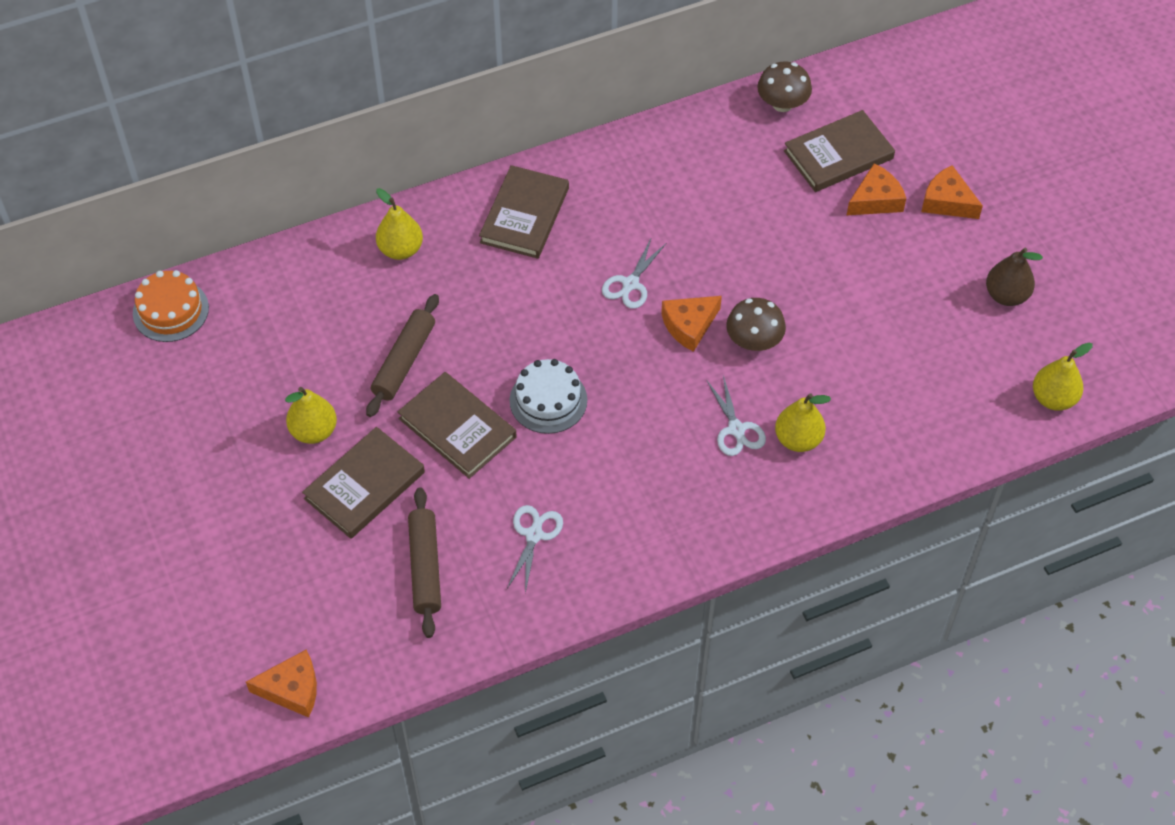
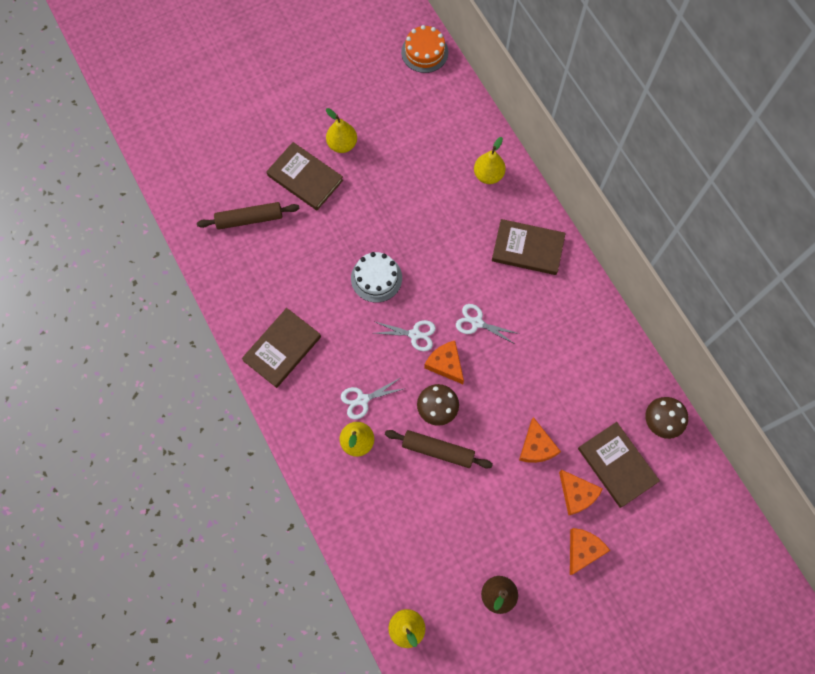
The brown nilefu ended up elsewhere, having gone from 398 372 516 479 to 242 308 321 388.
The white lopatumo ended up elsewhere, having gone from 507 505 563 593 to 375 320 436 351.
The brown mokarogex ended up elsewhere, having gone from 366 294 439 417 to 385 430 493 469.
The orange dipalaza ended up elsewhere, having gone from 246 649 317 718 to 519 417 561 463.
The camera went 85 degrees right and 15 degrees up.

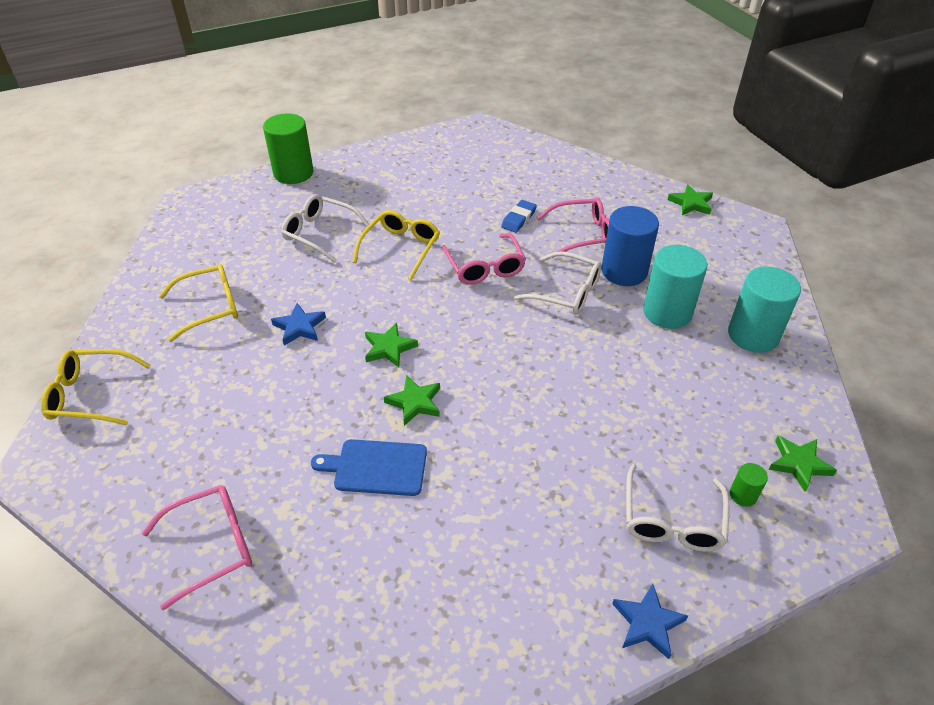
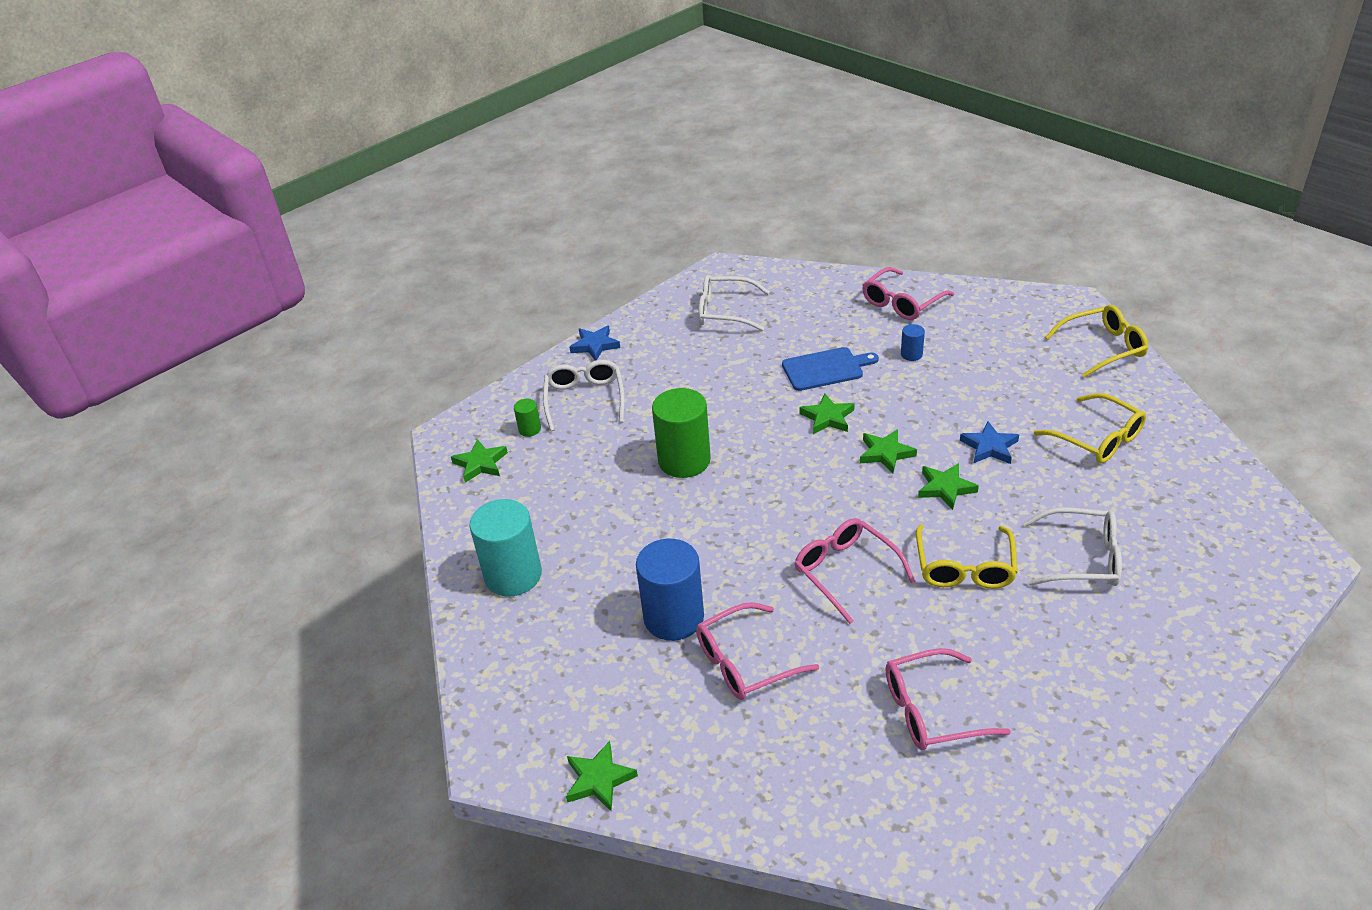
The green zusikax ended up elsewhere, having gone from 263 113 313 184 to 652 388 711 478.
The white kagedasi ended up elsewhere, having gone from 513 251 602 315 to 698 275 770 331.
The second view gained the pink kagedasi at 886 648 1011 750.
The second view gained the blue zusikax at 901 324 925 361.
The second view gained the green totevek at 918 463 979 510.
The yellow kagedasi at 159 264 238 342 ended up facing another way, 90 degrees counterclockwise from before.
The second view lost the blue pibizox at 501 200 537 233.
The second view lost the turquoise zusikax at 643 245 707 329.
The camera went 165 degrees right and 5 degrees down.

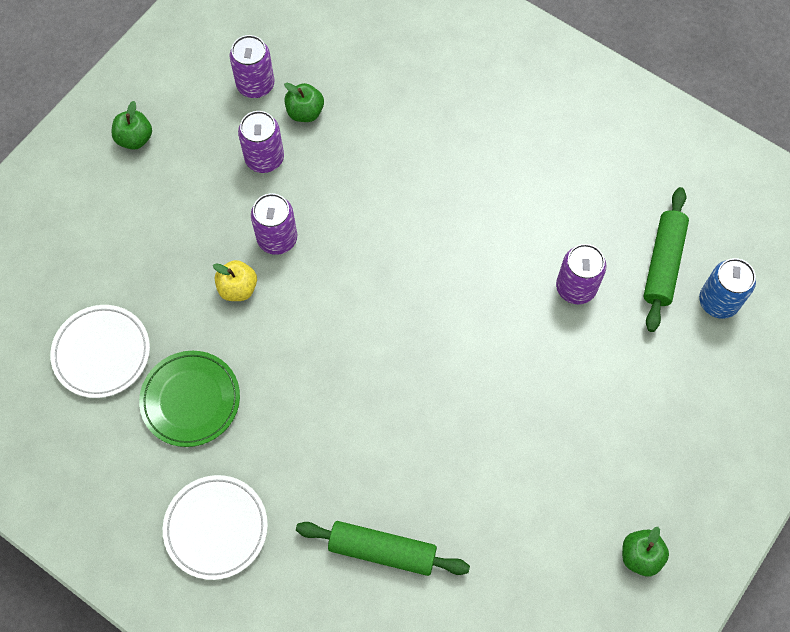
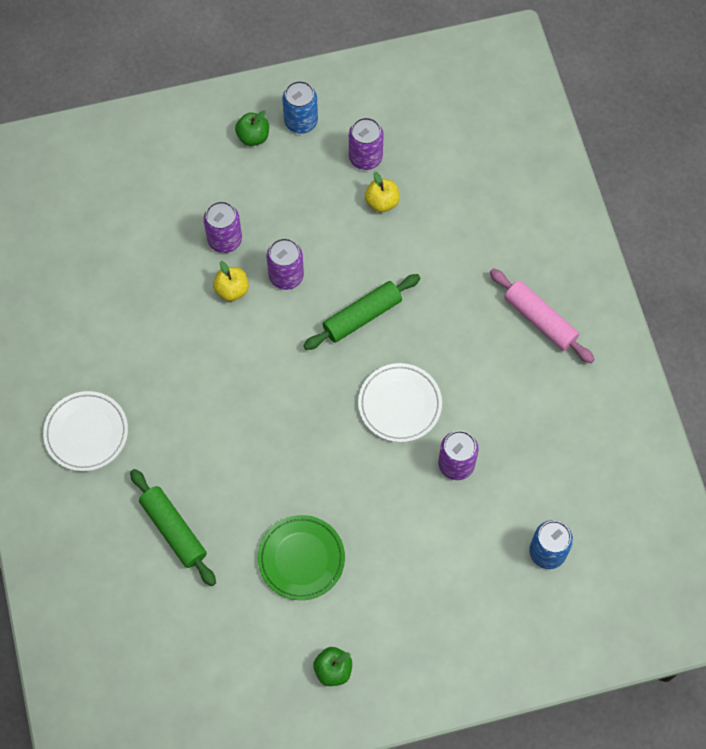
The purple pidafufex ended up elsewhere, having gone from 238 111 284 173 to 204 201 242 253.
The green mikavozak ended up elsewhere, having gone from 139 351 240 447 to 258 515 345 600.
The second view gained the blue pidafufex at 282 81 318 134.
The green mokarogex ended up elsewhere, having gone from 643 187 689 332 to 303 274 420 350.
The white mikavozak ended up elsewhere, having gone from 50 305 150 398 to 358 363 442 442.
What was the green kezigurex at 284 83 324 122 turned into the yellow kezigurex at 365 172 400 212.
The second view gained the pink mokarogex at 490 269 595 363.
The camera went 40 degrees right and 0 degrees up.

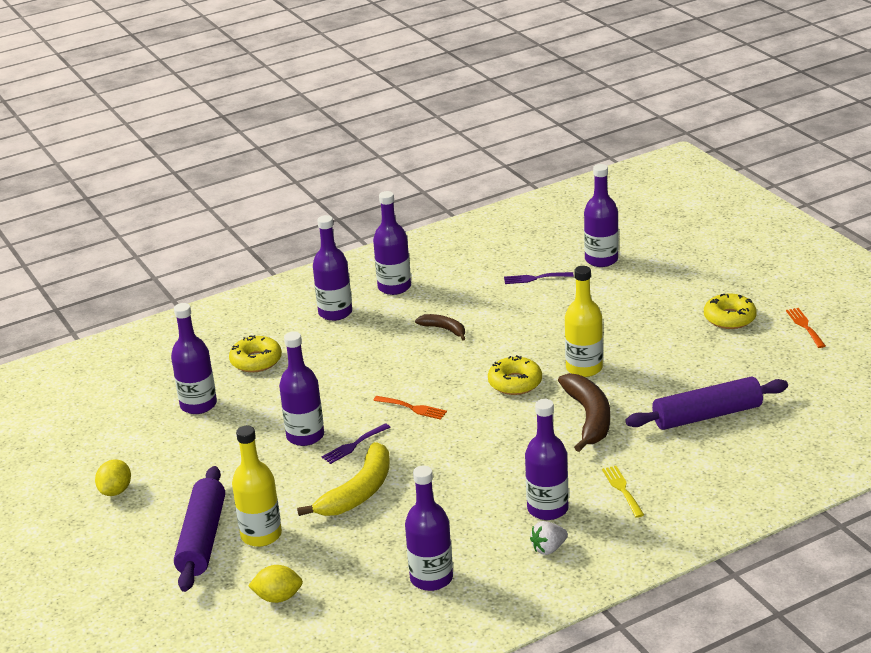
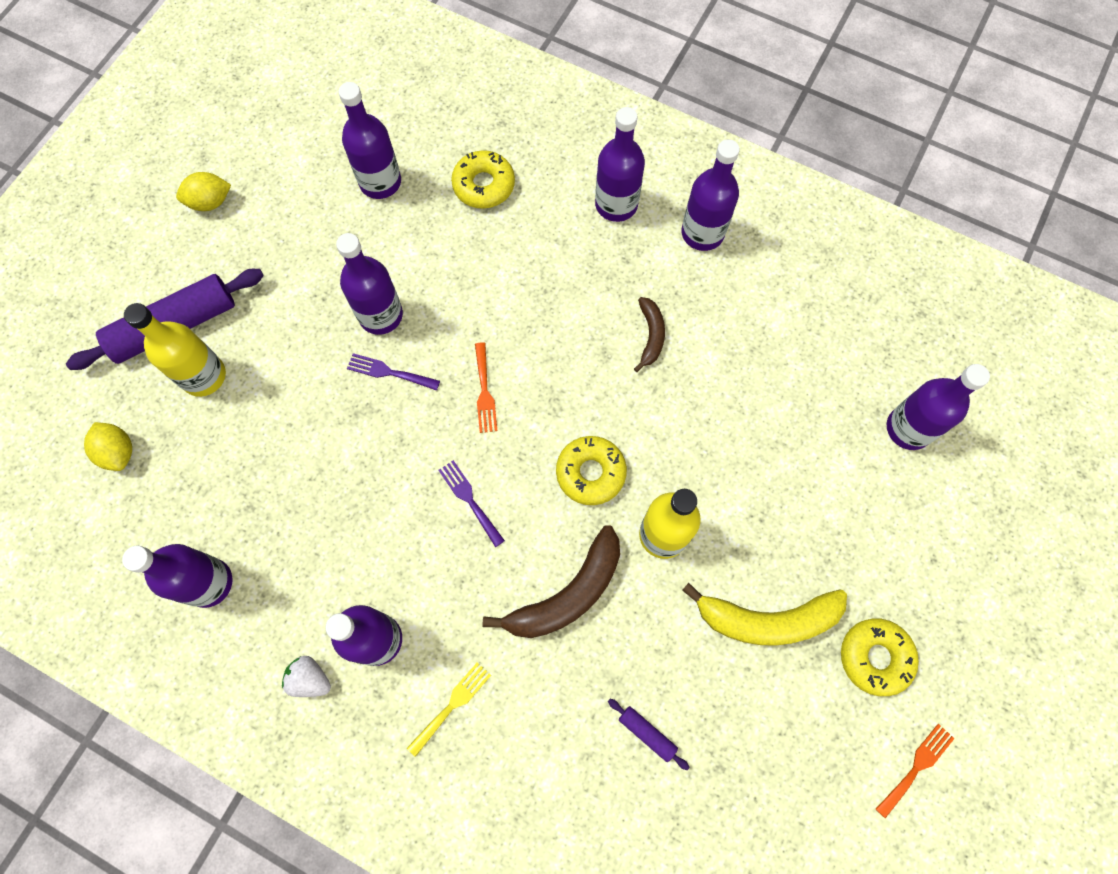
The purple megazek ended up elsewhere, having gone from 504 272 574 284 to 438 460 505 547.
The size of the purple mokarogex at 625 376 788 430 changed by a factor of 0.43.
The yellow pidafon ended up elsewhere, having gone from 297 442 390 516 to 682 583 847 646.
The camera went 55 degrees right and 40 degrees up.

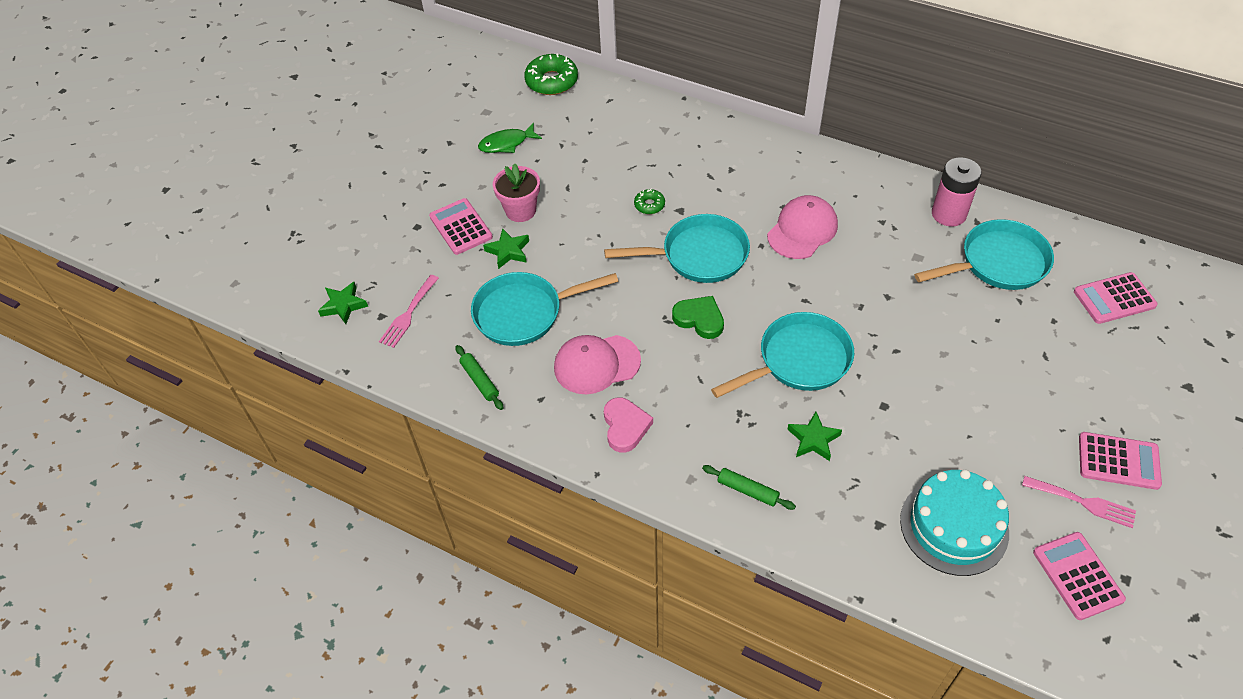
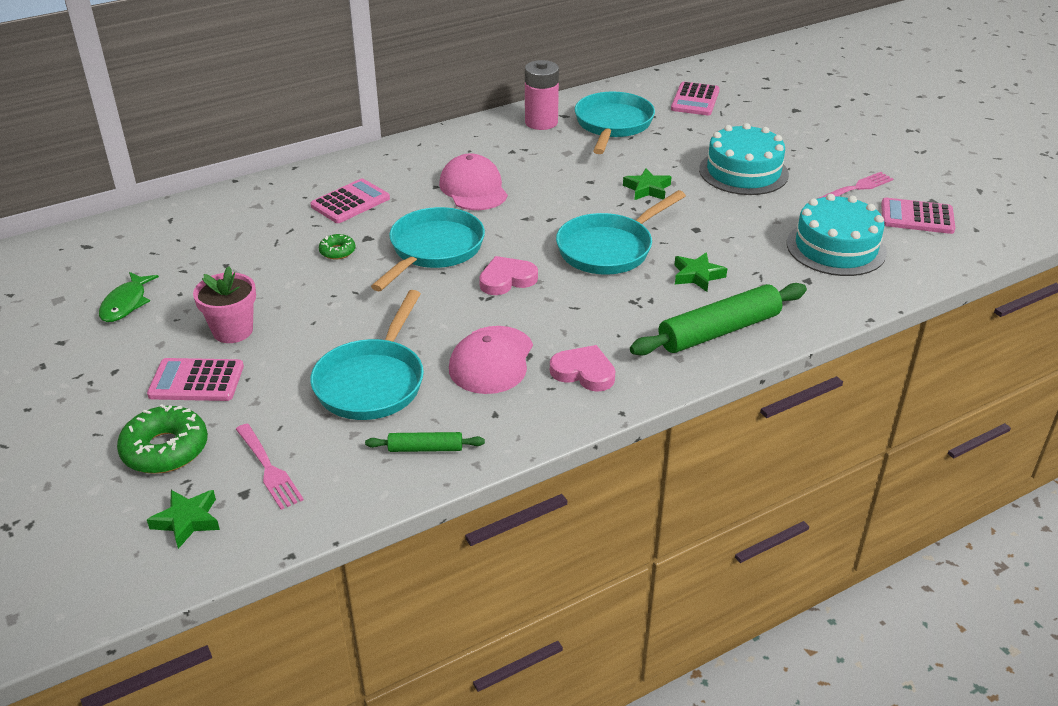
The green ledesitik ended up elsewhere, having gone from 524 53 578 95 to 117 404 208 474.
The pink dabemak ended up elsewhere, having gone from 1079 432 1162 490 to 310 179 390 223.
What was the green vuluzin at 672 296 724 339 turned into the pink vuluzin at 479 256 538 295.
The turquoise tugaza at 711 312 854 398 ended up facing another way, 135 degrees counterclockwise from before.
The green totevek ended up elsewhere, having gone from 483 228 529 269 to 623 168 671 200.
The size of the green mokarogex at 702 465 796 510 changed by a factor of 2.01.
The second view gained the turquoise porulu at 699 123 789 195.
The camera went 60 degrees left and 15 degrees down.

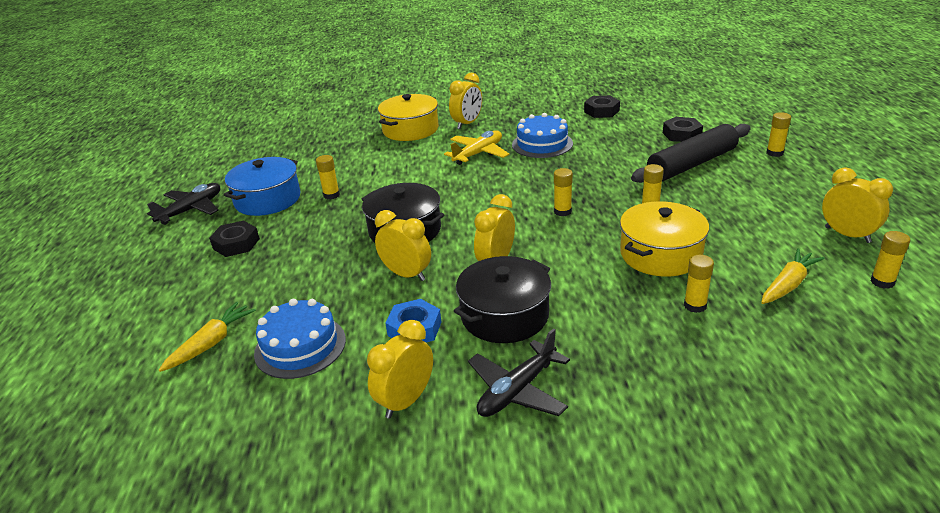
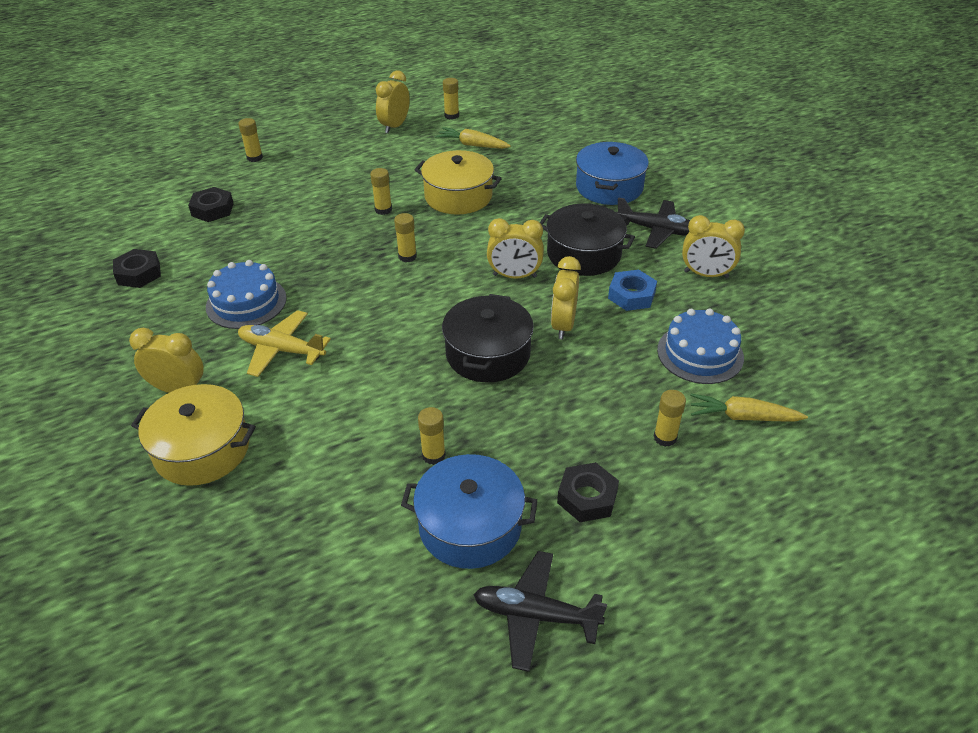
The second view gained the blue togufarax at 576 142 649 205.
The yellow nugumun ended up elsewhere, having gone from 684 255 714 313 to 653 390 686 447.
The second view lost the black mokarogex at 631 124 750 183.
The camera went 115 degrees left and 10 degrees up.

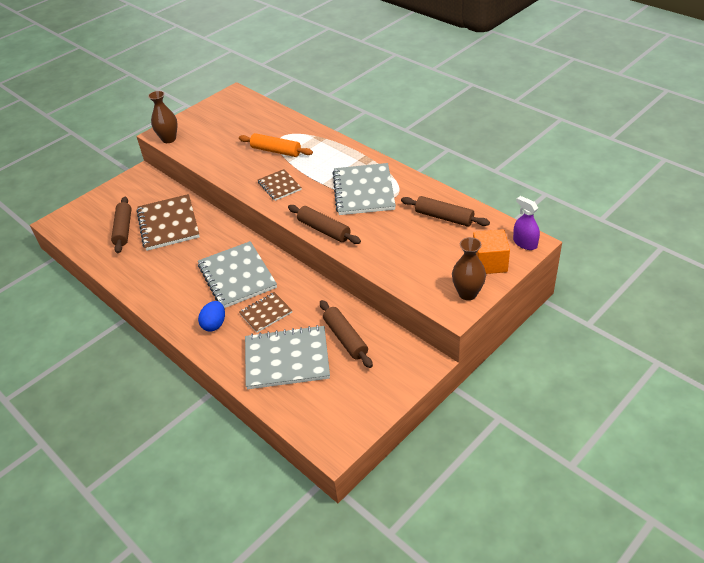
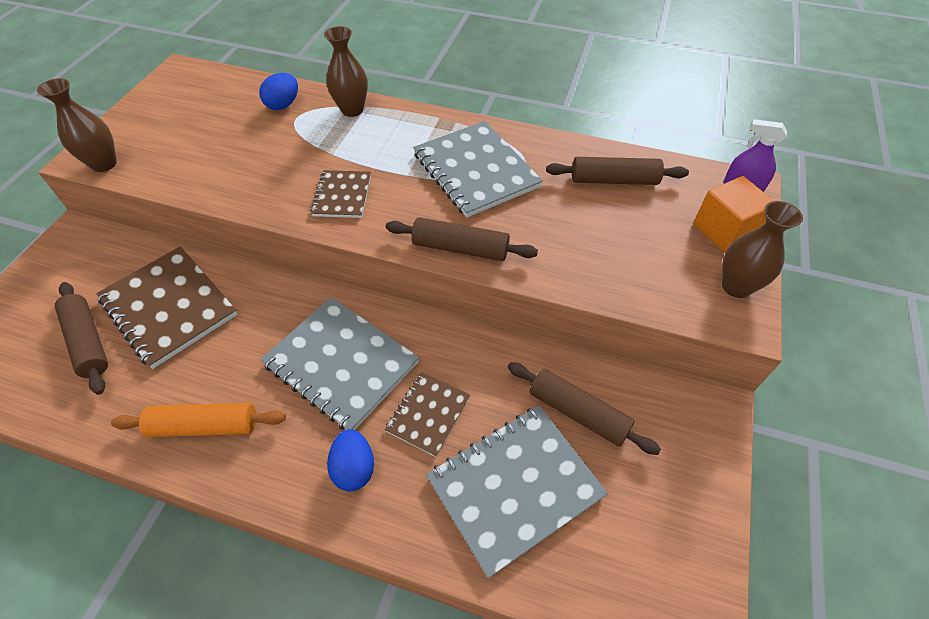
The orange mokarogex ended up elsewhere, having gone from 239 133 313 157 to 111 403 286 437.
The second view gained the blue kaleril at 259 73 298 110.
The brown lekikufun at 258 169 302 201 ended up facing another way, 60 degrees clockwise from before.
The second view gained the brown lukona at 324 26 368 117.
The camera went 30 degrees left and 10 degrees up.

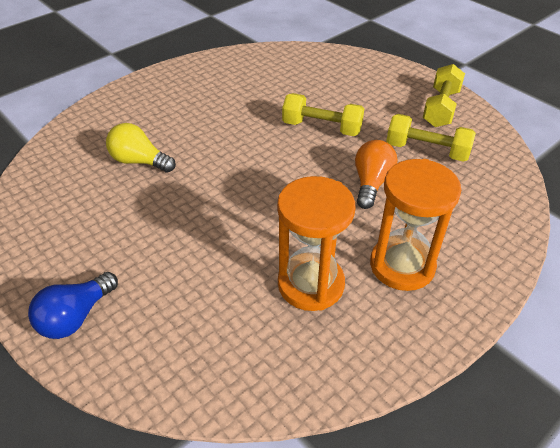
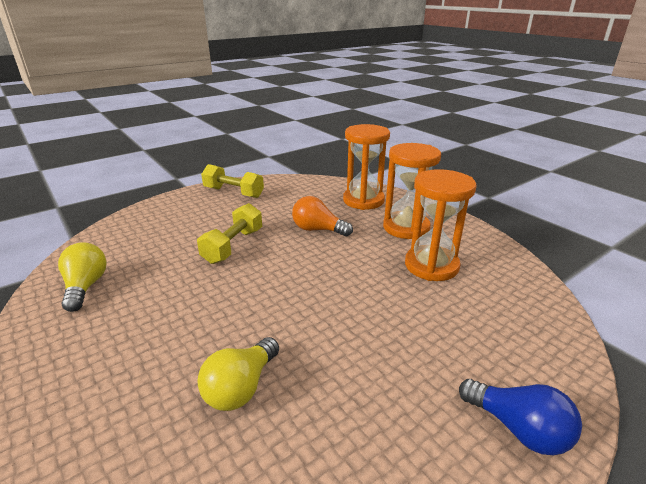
The second view gained the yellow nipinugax at 58 242 107 312.
The second view gained the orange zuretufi at 343 124 390 210.
The second view lost the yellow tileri at 386 114 476 162.
The camera went 85 degrees left and 15 degrees down.

